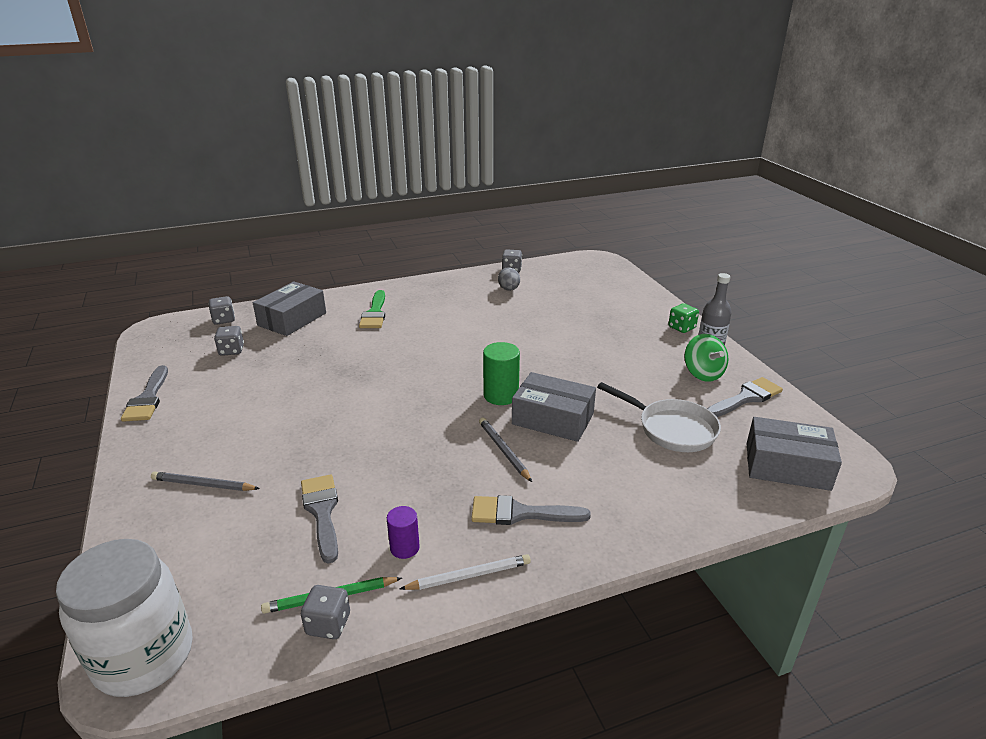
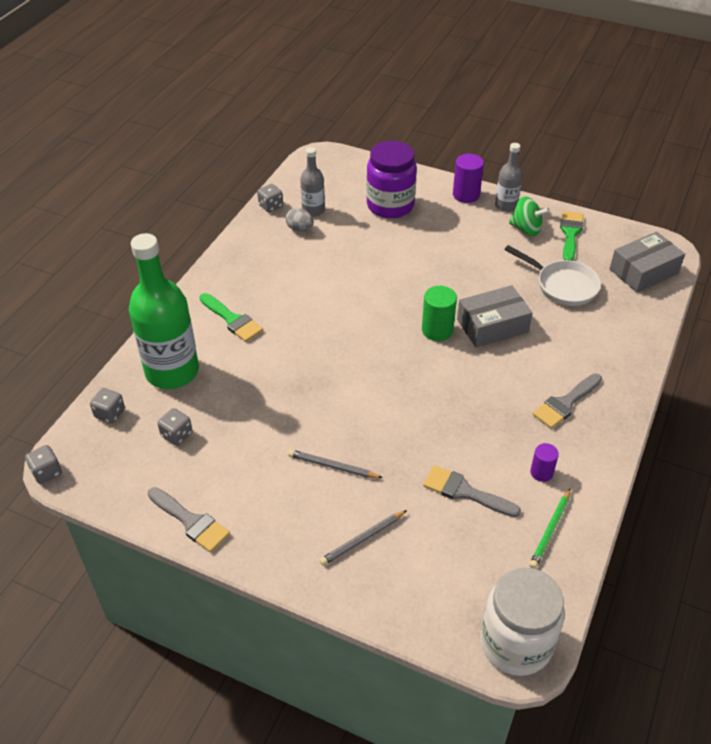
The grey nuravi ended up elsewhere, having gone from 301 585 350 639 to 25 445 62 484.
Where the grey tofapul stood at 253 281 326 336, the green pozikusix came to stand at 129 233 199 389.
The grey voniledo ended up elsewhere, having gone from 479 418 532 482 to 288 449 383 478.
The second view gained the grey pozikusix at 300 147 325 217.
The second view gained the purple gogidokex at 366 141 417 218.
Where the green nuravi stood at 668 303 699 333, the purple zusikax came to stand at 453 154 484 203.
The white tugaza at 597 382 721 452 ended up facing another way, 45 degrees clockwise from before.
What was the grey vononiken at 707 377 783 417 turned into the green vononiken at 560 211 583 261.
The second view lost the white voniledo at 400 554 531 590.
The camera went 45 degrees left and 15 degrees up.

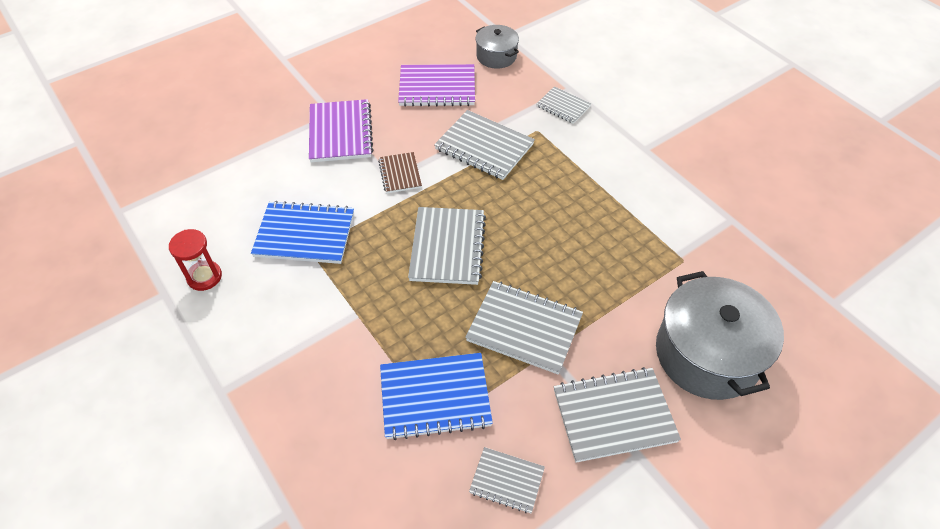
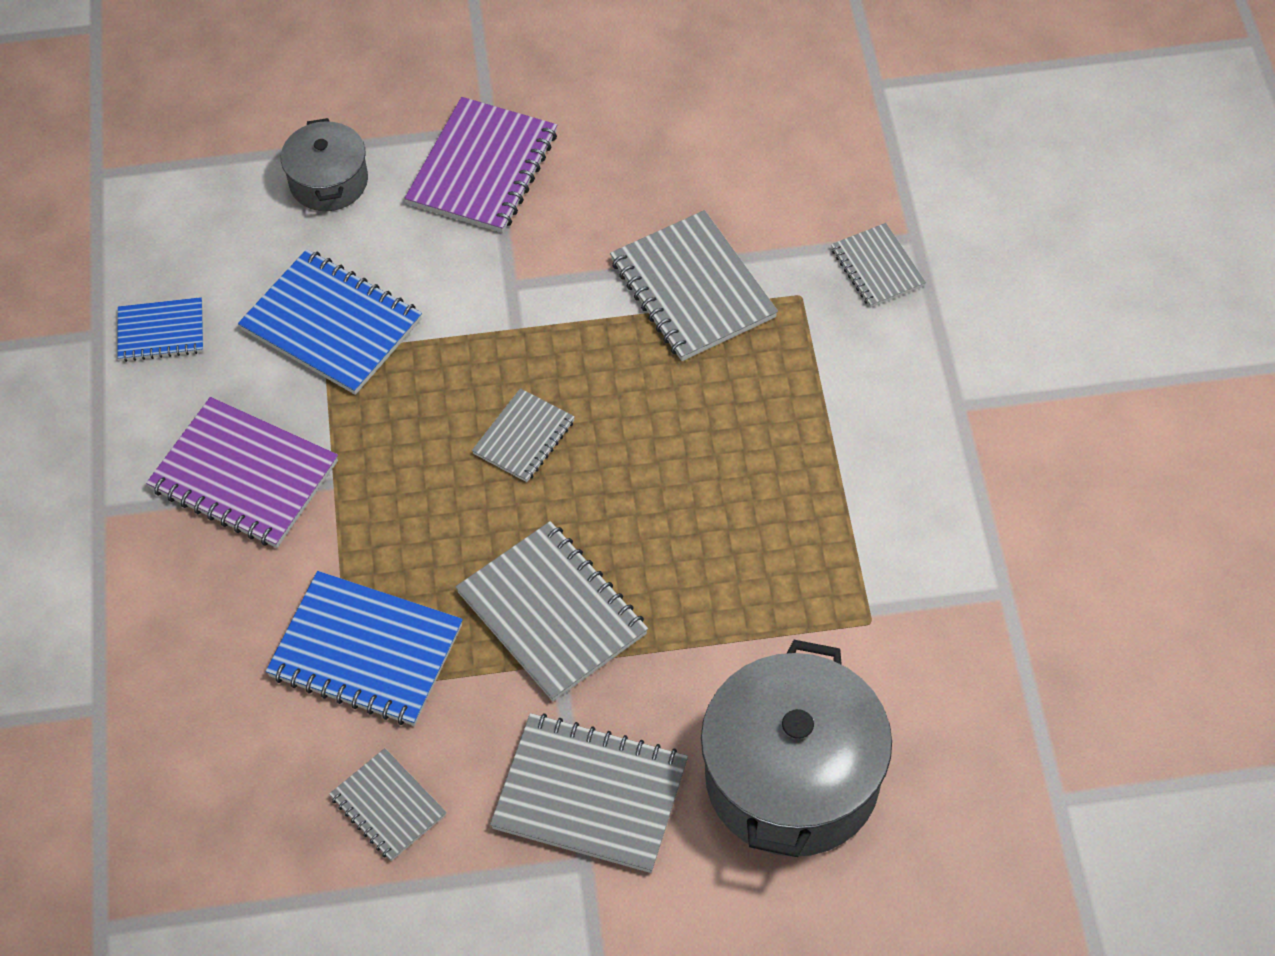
Where the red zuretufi stood at 169 229 222 291, the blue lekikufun came to stand at 118 297 203 362.
The purple lekikufun ended up elsewhere, having gone from 398 64 475 107 to 146 397 338 548.
The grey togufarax ended up elsewhere, having gone from 476 25 519 69 to 281 118 368 211.
The size of the grey lekikufun at 408 207 486 285 changed by a factor of 0.57.
The second view lost the brown lekikufun at 378 152 422 193.
The camera went 30 degrees right and 5 degrees up.

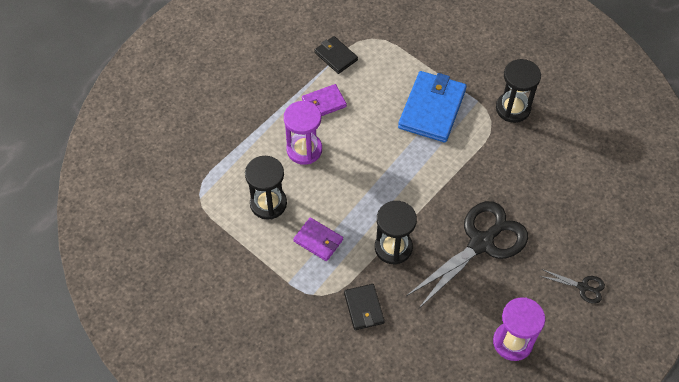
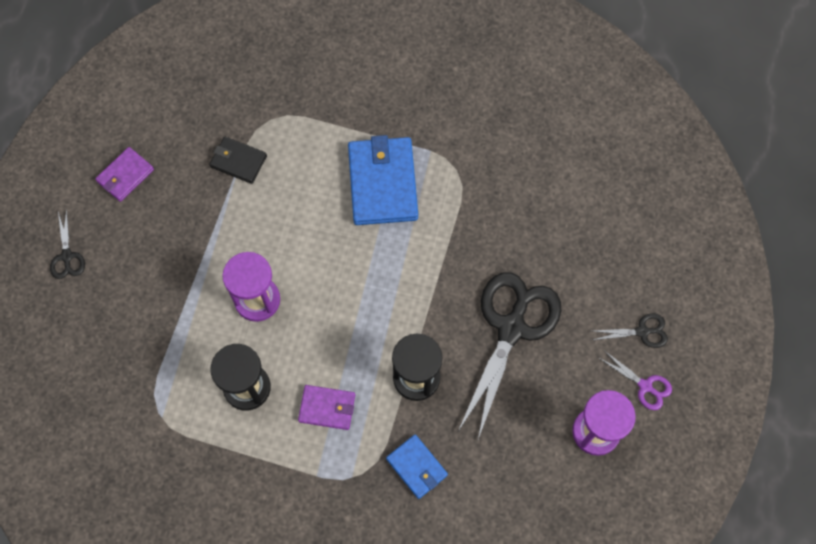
The second view gained the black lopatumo at 50 209 85 279.
The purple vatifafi ended up elsewhere, having gone from 302 84 347 116 to 95 147 154 202.
What was the black vatifafi at 344 284 385 330 turned into the blue vatifafi at 386 434 448 499.
The second view gained the purple lopatumo at 599 351 672 410.
The second view lost the black zuretufi at 496 59 541 123.
The camera went 25 degrees left and 10 degrees up.

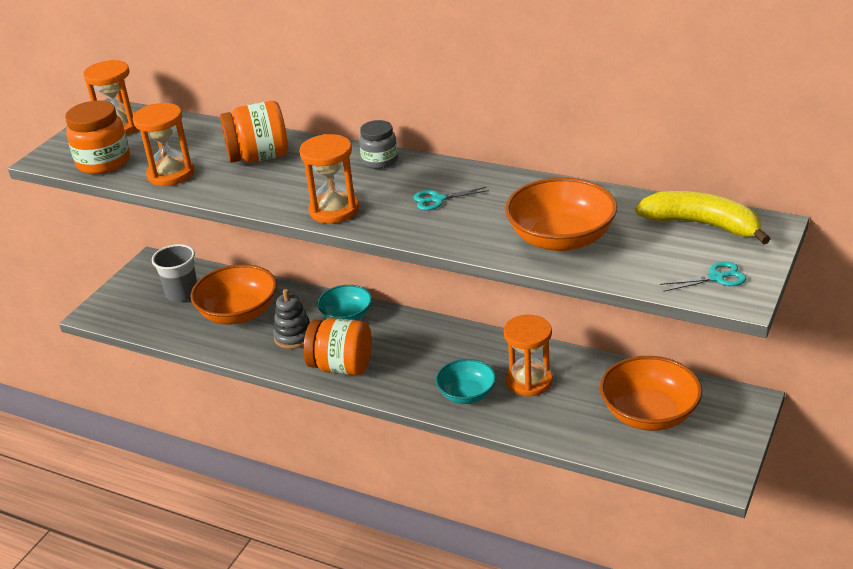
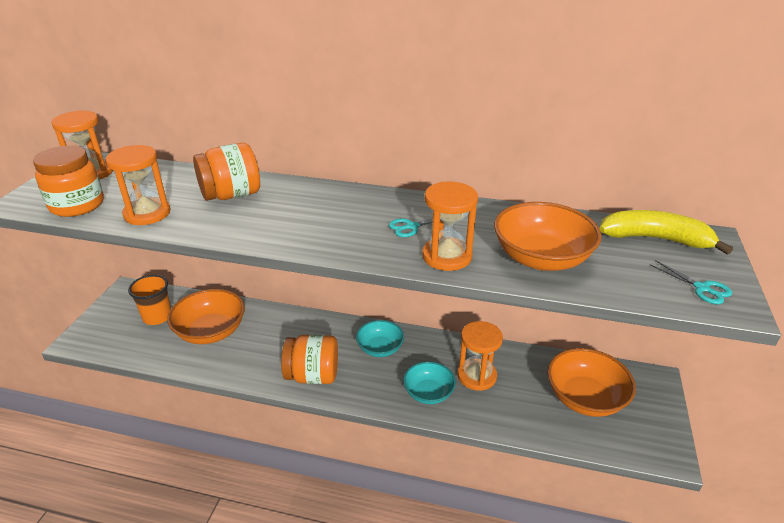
What was the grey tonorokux at 152 244 197 302 turned into the orange tonorokux at 128 275 171 325.
The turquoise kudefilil ended up elsewhere, having gone from 317 285 372 320 to 356 320 404 357.
The orange zuretufi ended up elsewhere, having gone from 299 134 359 224 to 422 181 478 271.
The turquoise lopatumo at 659 261 747 292 ended up facing another way, 75 degrees clockwise from before.
The second view lost the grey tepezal at 273 289 310 349.
The second view lost the grey gogidokex at 359 120 398 169.
The camera went 15 degrees left and 0 degrees up.

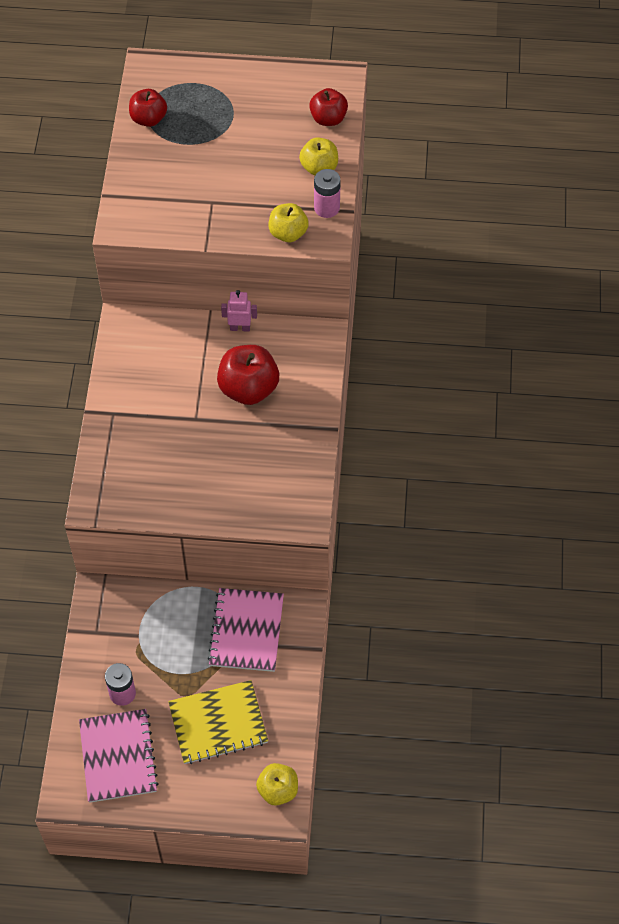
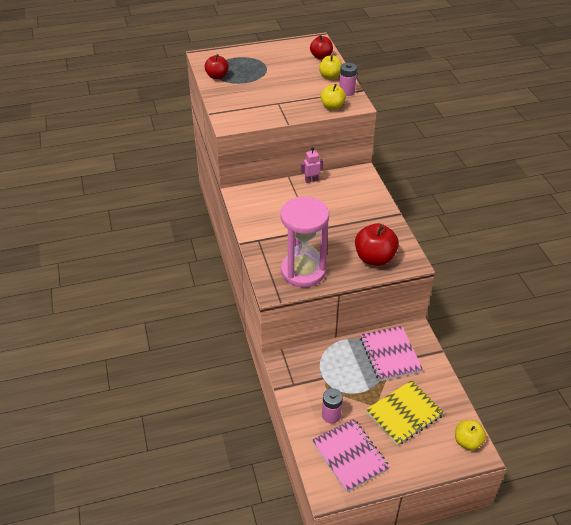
The second view gained the pink zuretufi at 280 197 329 287.
The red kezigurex ended up elsewhere, having gone from 217 345 279 405 to 355 223 399 266.
The camera went 20 degrees left and 15 degrees down.

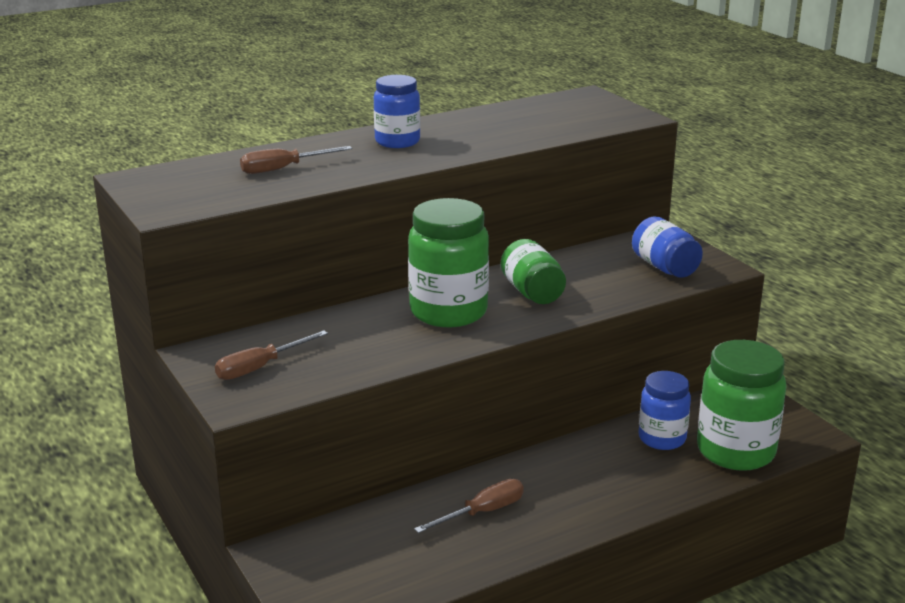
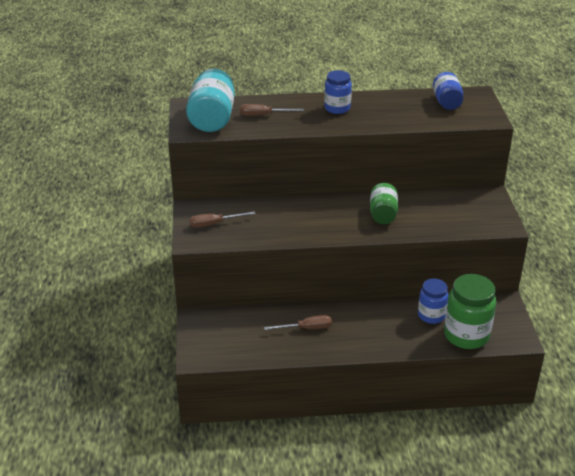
The second view gained the turquoise gogidokex at 186 69 235 132.
The blue gogidokex ended up elsewhere, having gone from 632 217 703 278 to 433 72 463 110.
The second view lost the green gogidokex at 408 198 489 327.
The camera went 25 degrees right and 10 degrees up.

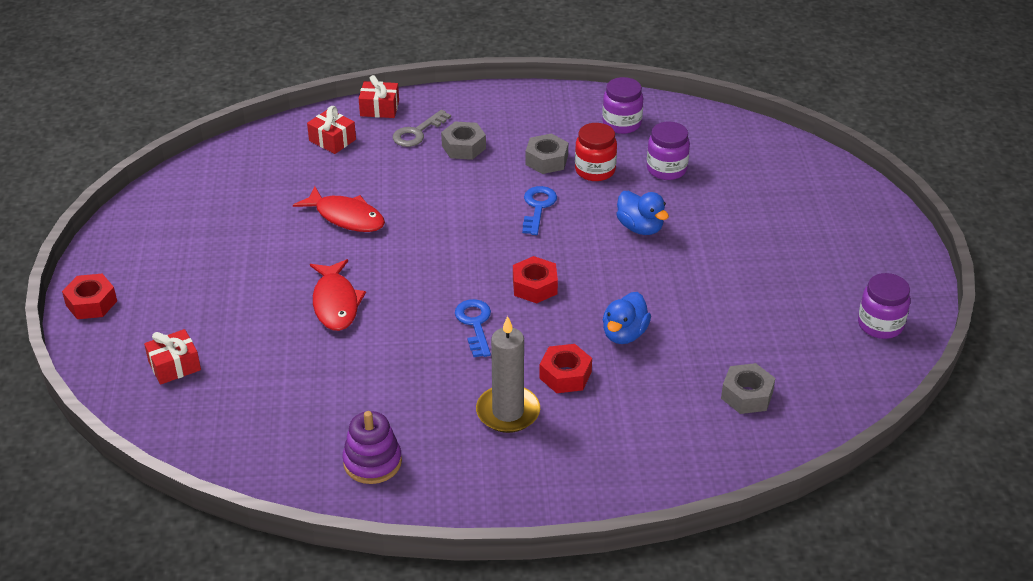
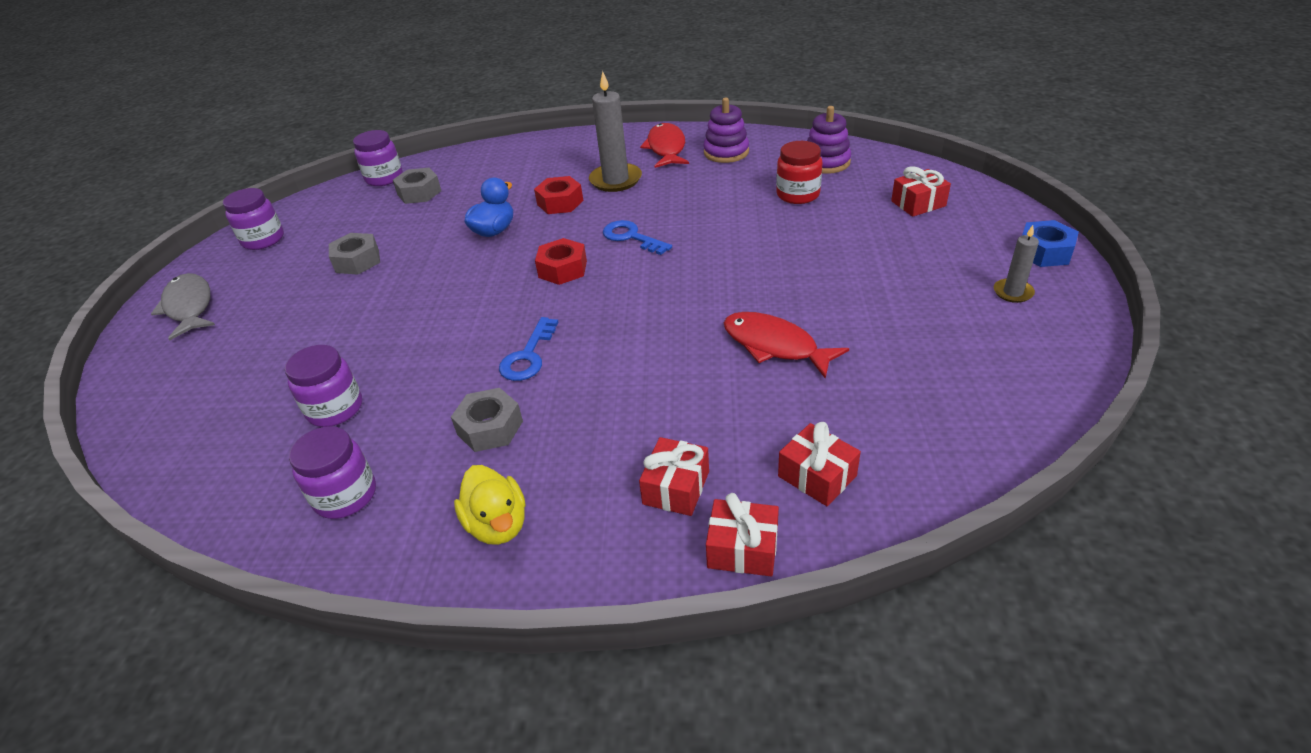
The second view gained the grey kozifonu at 151 273 215 340.
The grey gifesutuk ended up elsewhere, having gone from 441 121 486 160 to 329 233 380 275.
The second view gained the purple gogidokex at 353 130 403 186.
The second view gained the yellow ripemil at 454 465 525 545.
The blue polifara at 455 299 491 357 ended up facing another way, 135 degrees clockwise from before.
Where the grey polifara stood at 393 110 451 147, the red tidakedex came to stand at 639 437 709 516.
The red kozifonu ended up elsewhere, having gone from 310 259 366 331 to 640 123 689 168.
The red gogidokex ended up elsewhere, having gone from 575 123 617 181 to 776 141 822 204.
The second view gained the purple tepezal at 807 106 851 174.
The second view gained the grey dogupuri at 994 225 1039 303.
What was the red gifesutuk at 62 274 117 319 turned into the blue gifesutuk at 1022 220 1079 267.
The second view lost the blue ripemil at 616 191 669 235.
The camera went 170 degrees left and 0 degrees up.

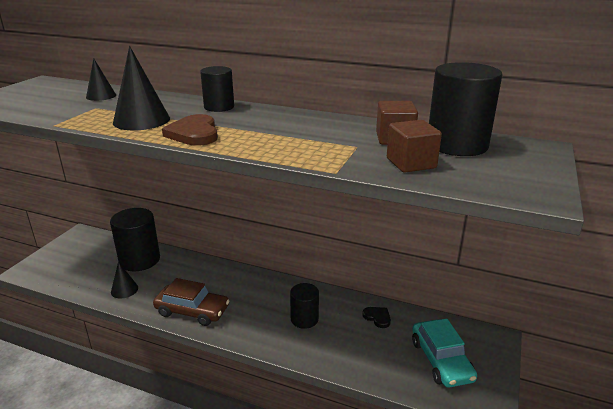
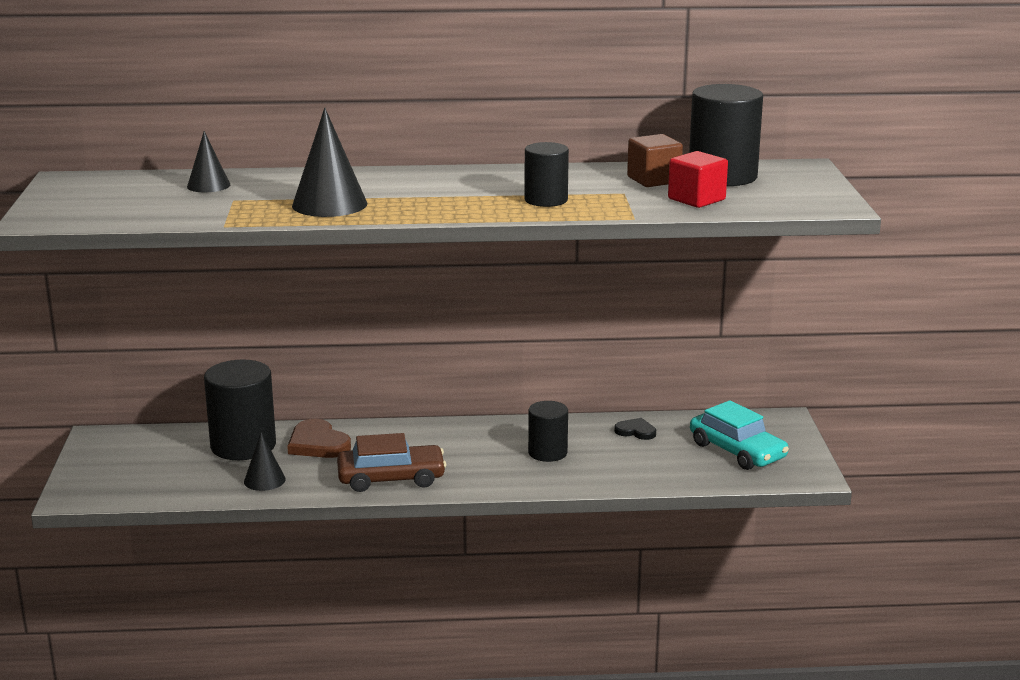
The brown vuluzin ended up elsewhere, having gone from 162 114 218 146 to 287 419 351 458.
The black zusikax ended up elsewhere, having gone from 200 66 234 112 to 524 142 569 207.
What was the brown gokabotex at 387 120 442 172 turned into the red gokabotex at 668 151 728 208.
The camera went 25 degrees left and 5 degrees down.

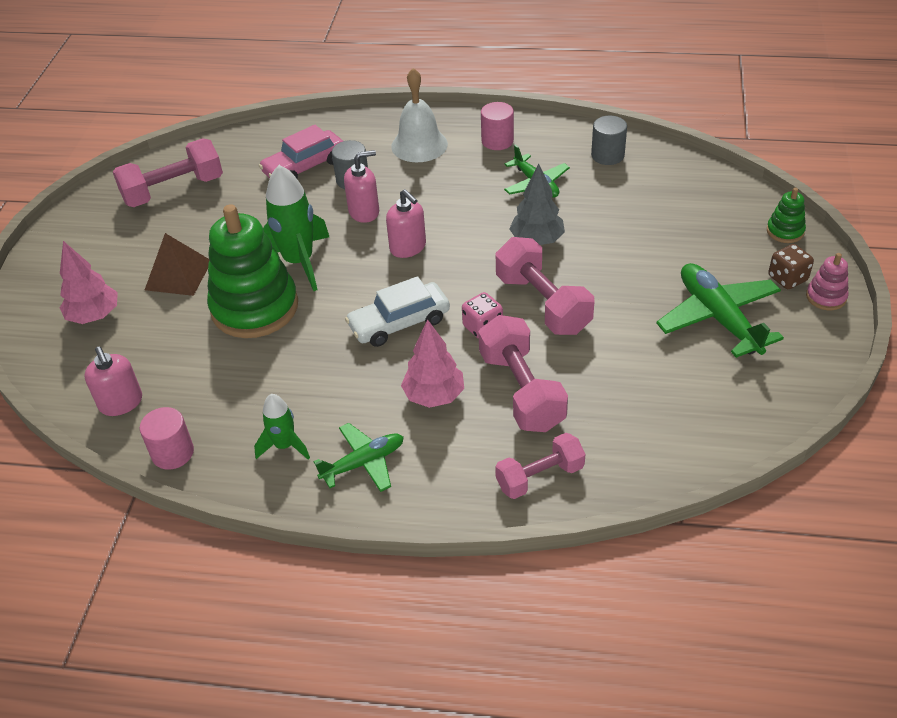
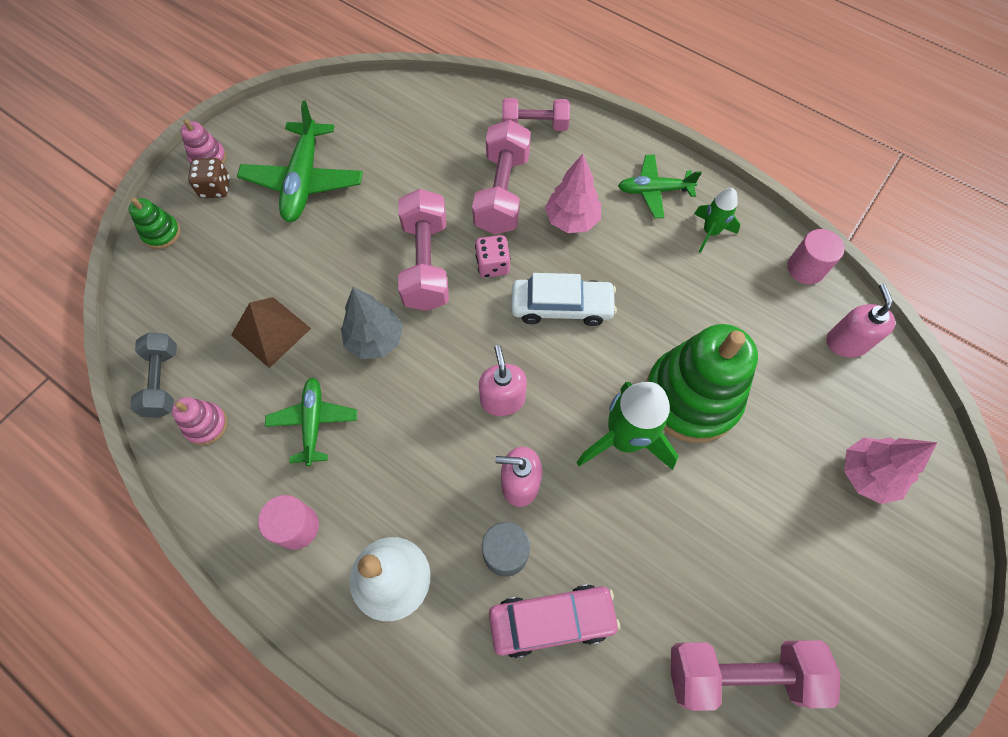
The second view gained the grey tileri at 130 332 177 418.
Where the grey zusikax stood at 591 116 627 165, the pink tepezal came to stand at 172 397 227 445.
The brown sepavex ended up elsewhere, having gone from 145 233 209 296 to 231 297 311 368.
The camera went 155 degrees left and 20 degrees up.

